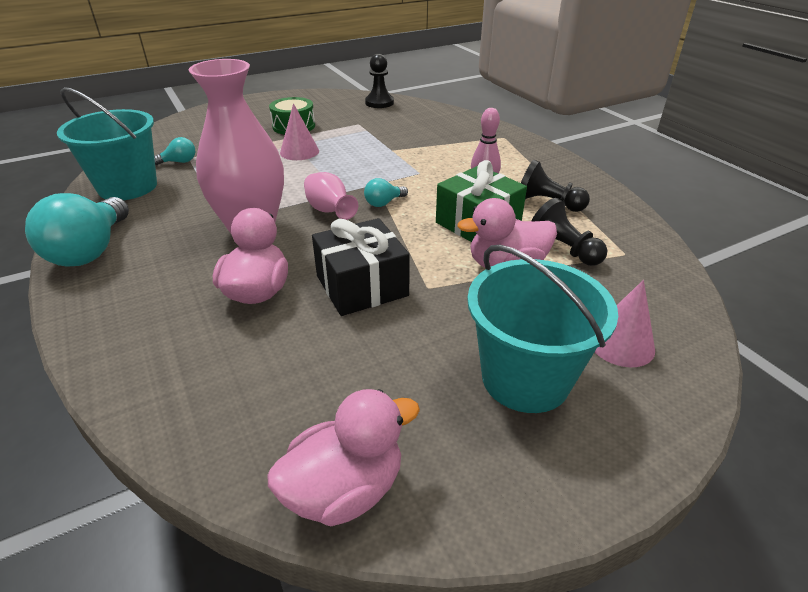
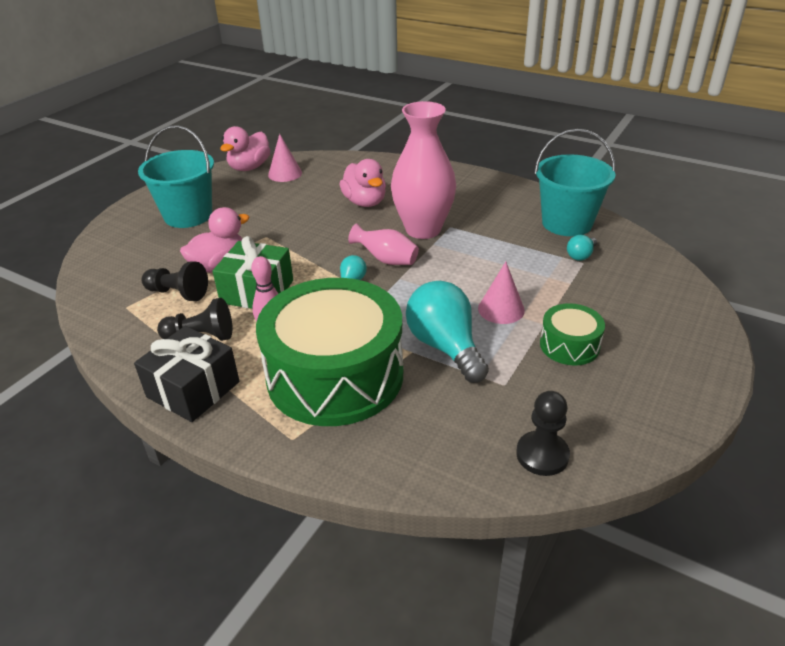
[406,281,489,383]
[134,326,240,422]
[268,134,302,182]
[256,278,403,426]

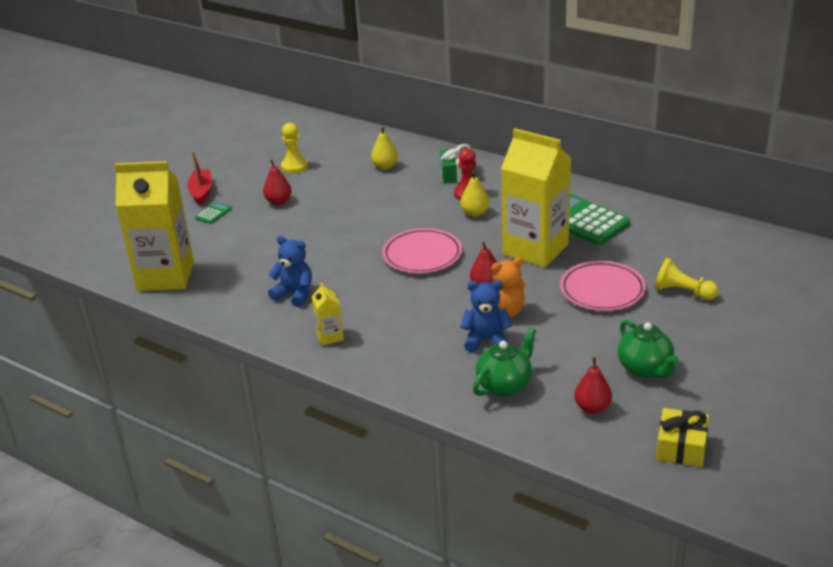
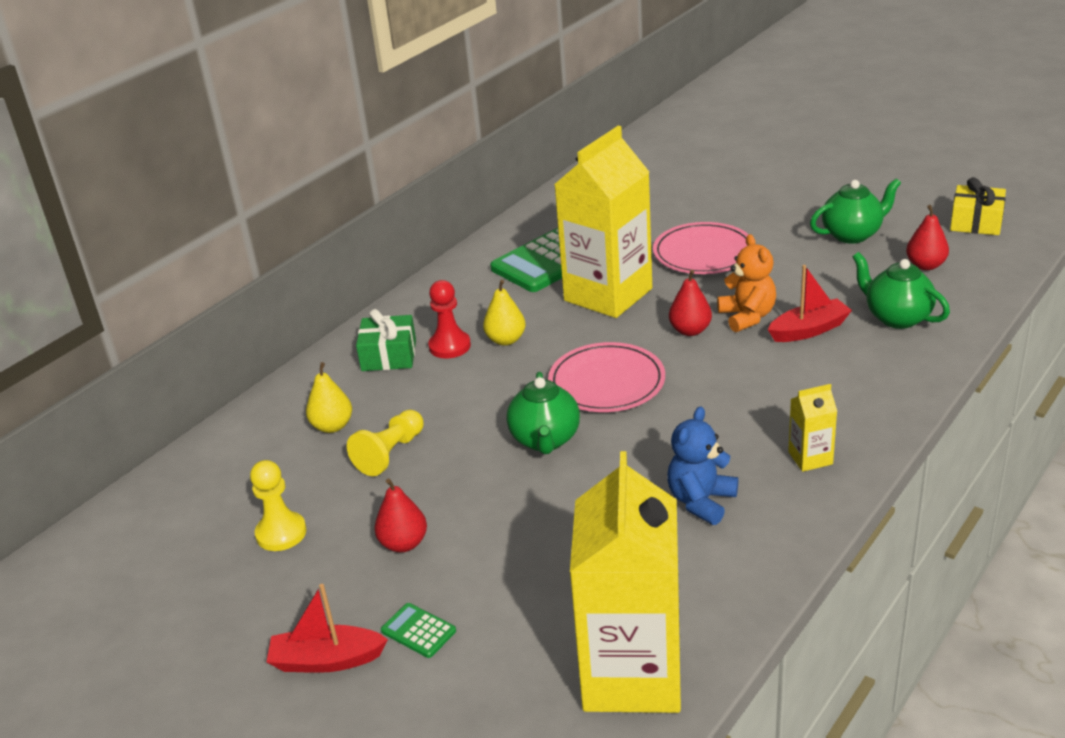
[768,265,852,342]
[347,410,423,476]
[506,372,580,454]

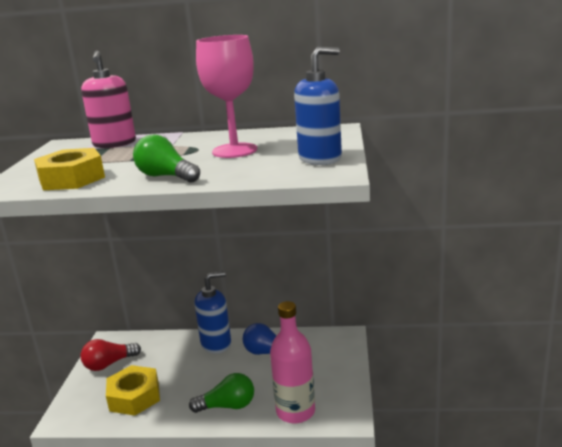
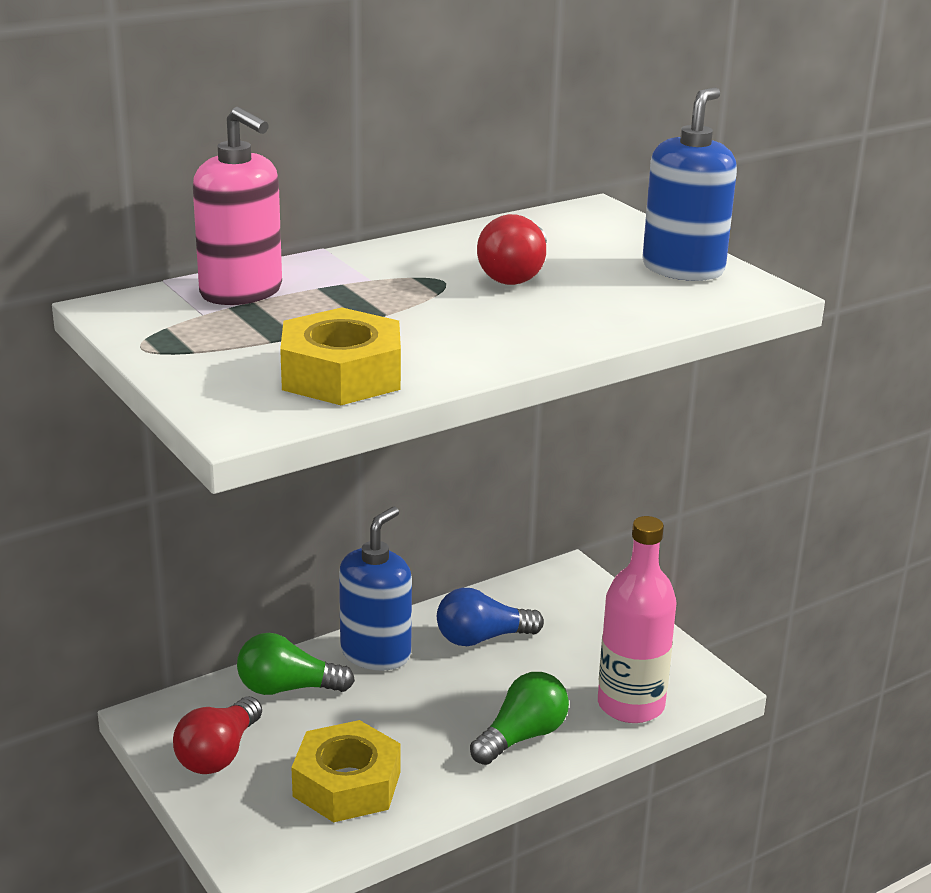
[237,633,355,695]
[477,214,547,285]

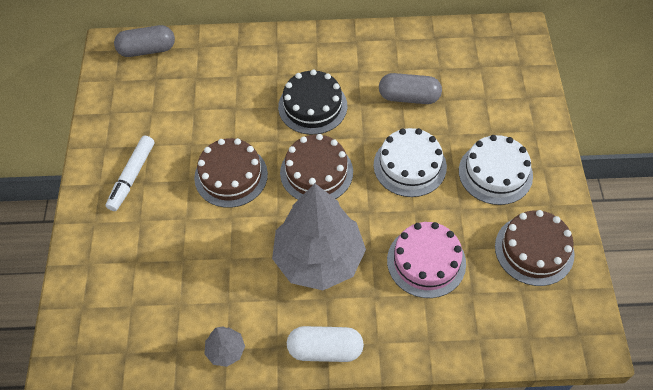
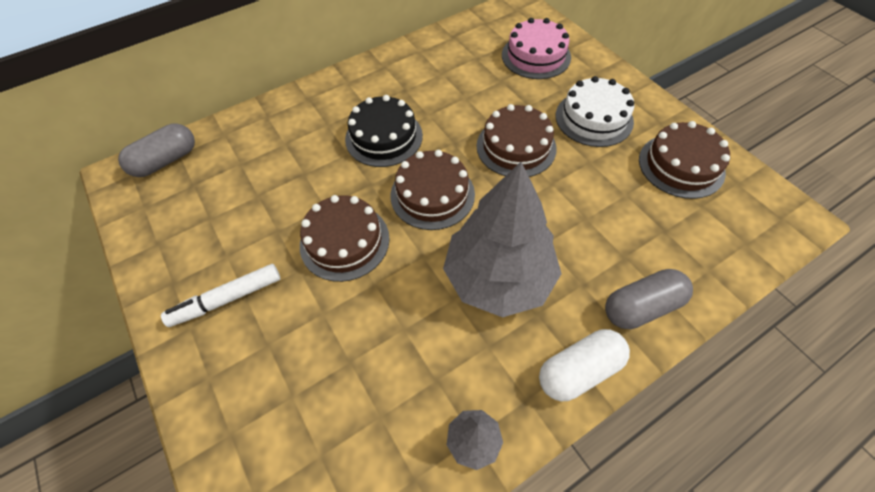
[161,264,280,327]
[477,104,557,177]
[605,269,693,329]
[502,18,571,79]

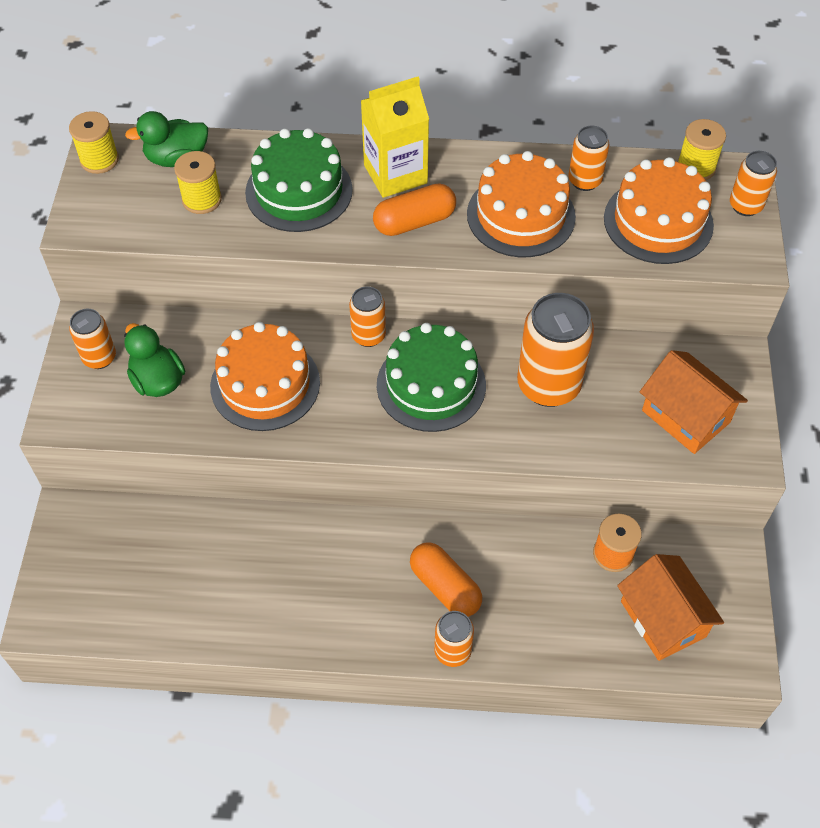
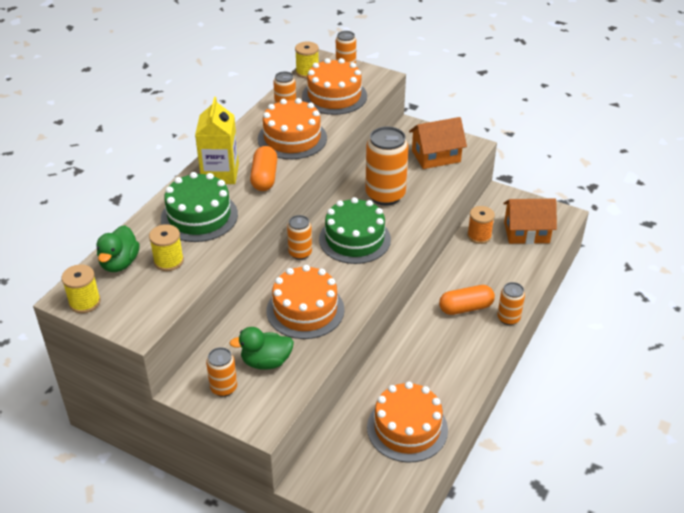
[367,381,448,463]

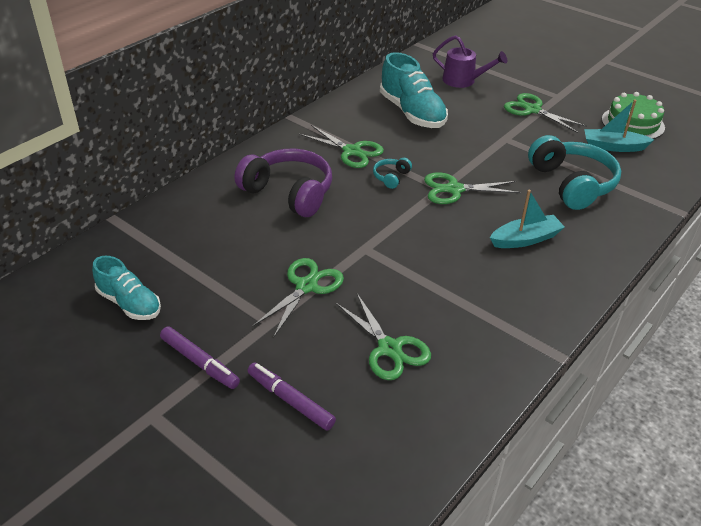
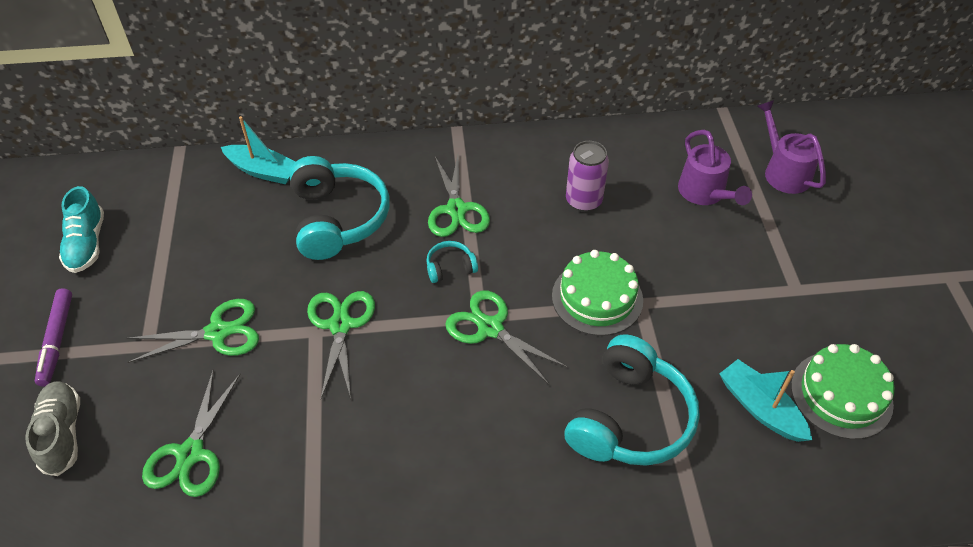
[290,156,390,260]
[25,381,80,476]
[566,141,609,212]
[221,116,296,184]
[307,291,375,398]
[552,250,643,336]
[757,100,826,194]

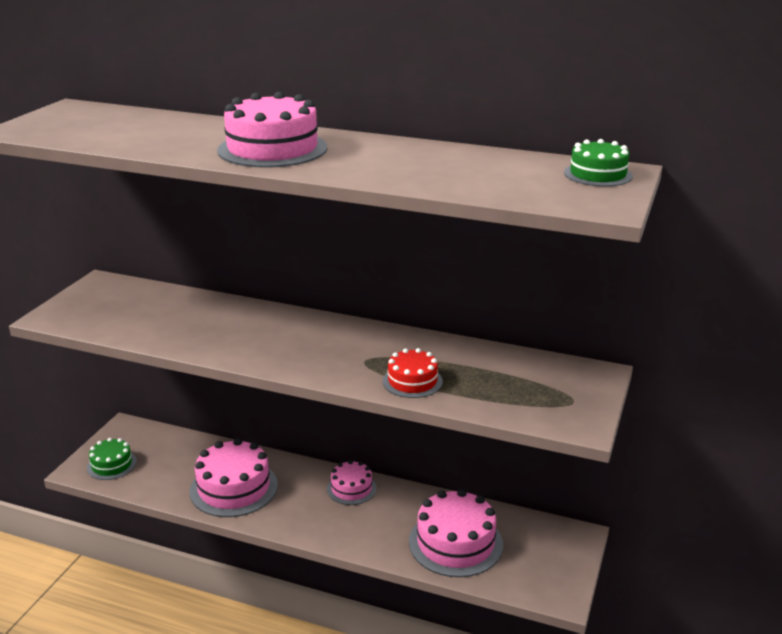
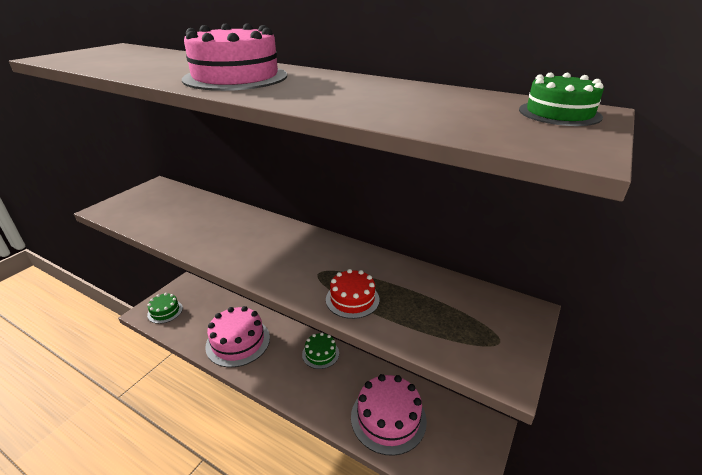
[302,333,339,369]

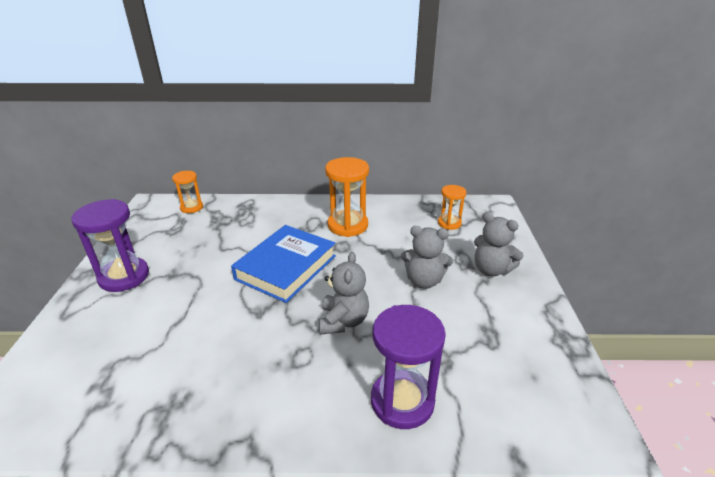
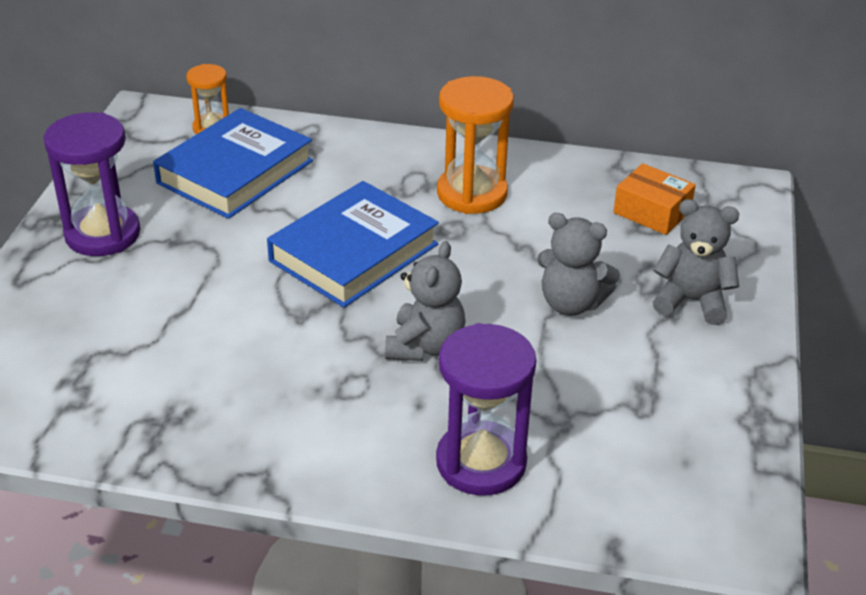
[613,163,696,235]
[653,199,740,325]
[153,108,313,219]

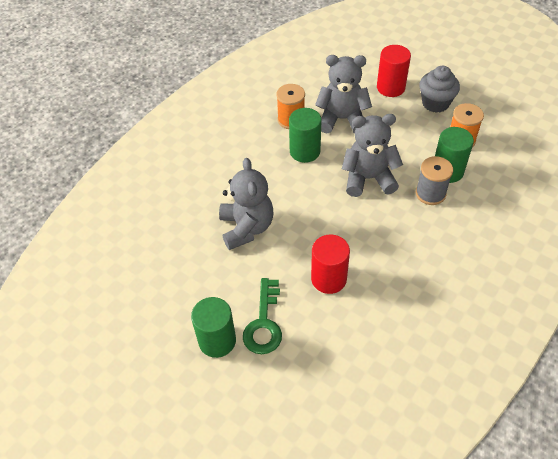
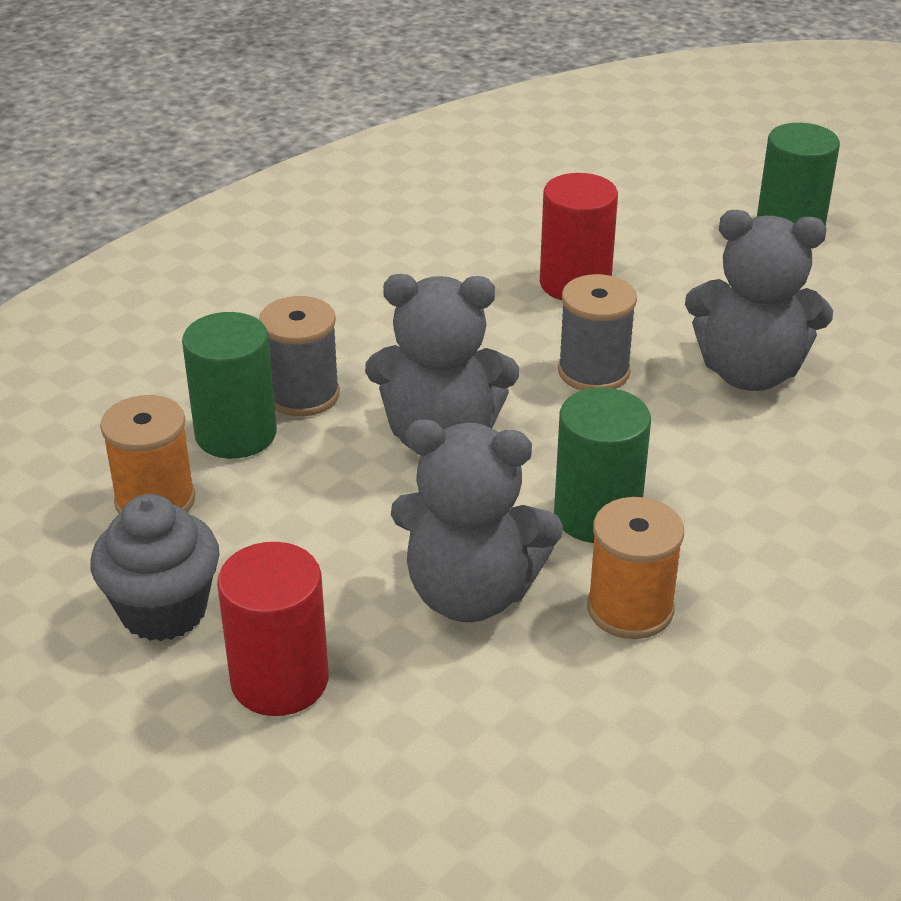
[685,210,833,391]
[243,278,282,354] (first image)
[558,274,637,391]

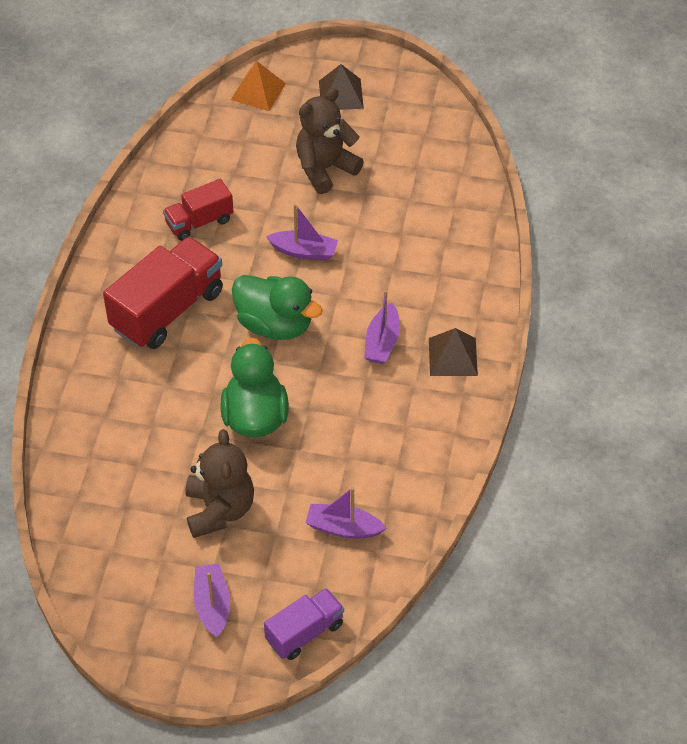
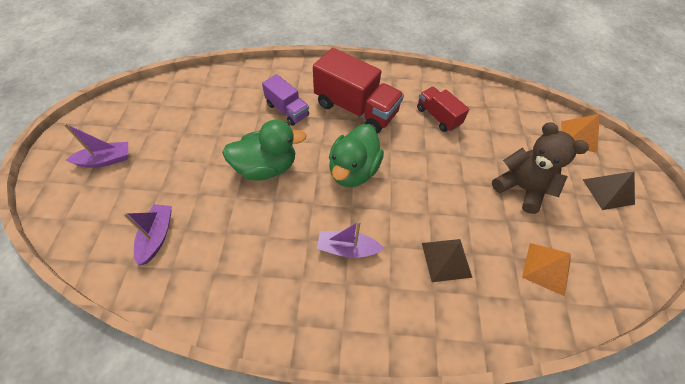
[185,429,254,538] (first image)
[262,74,309,126]
[266,204,338,261] (first image)
[422,239,472,282]
[522,243,571,296]

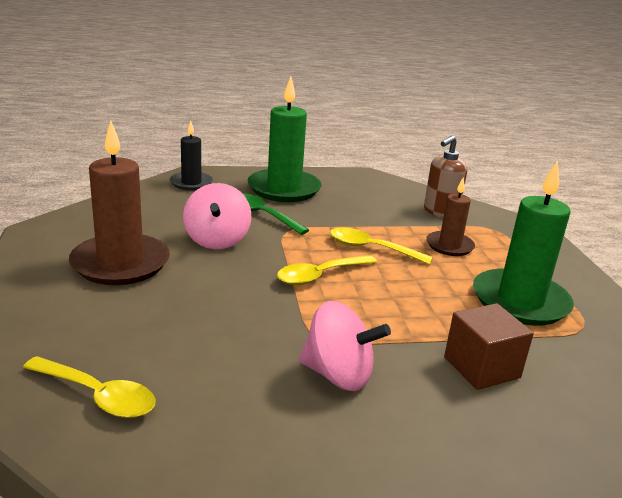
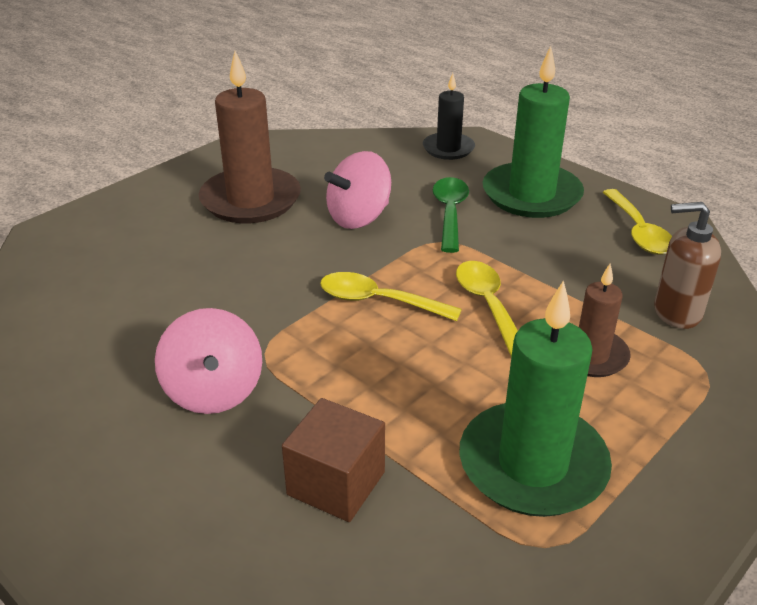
[603,189,672,255]

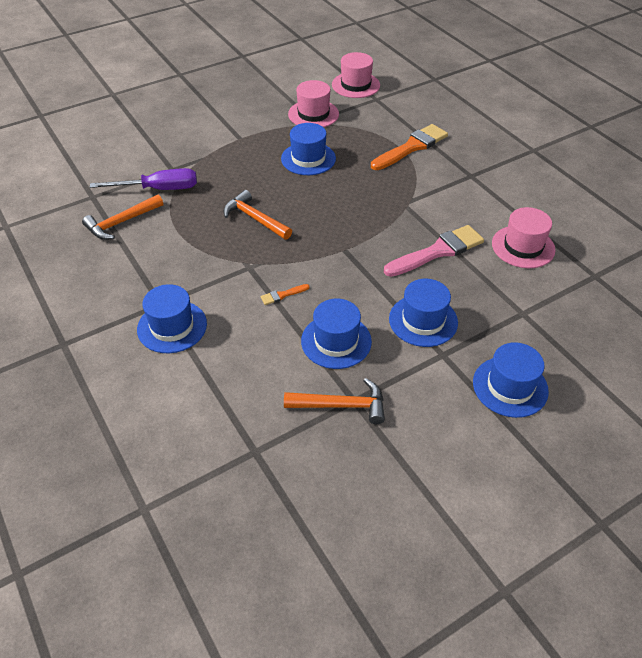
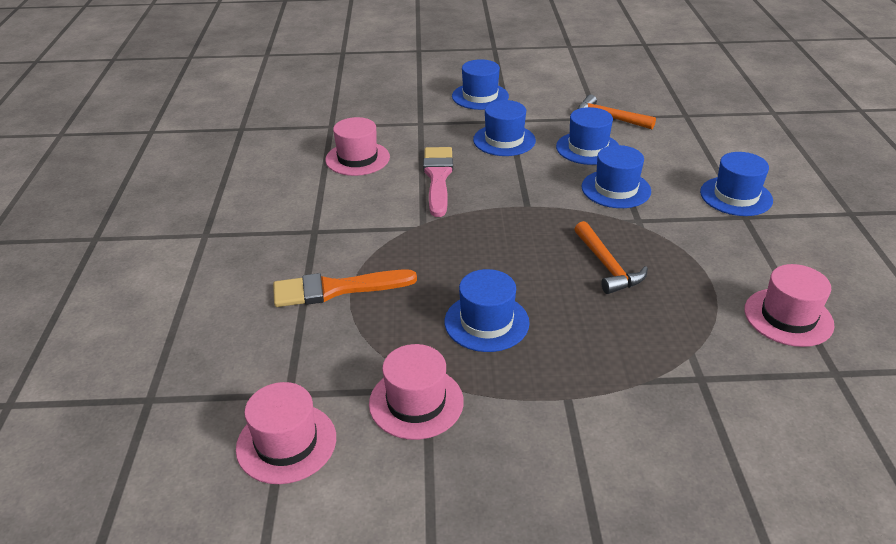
[744,264,835,347]
[90,168,197,190] (first image)
[582,145,651,208]
[423,147,453,217]

